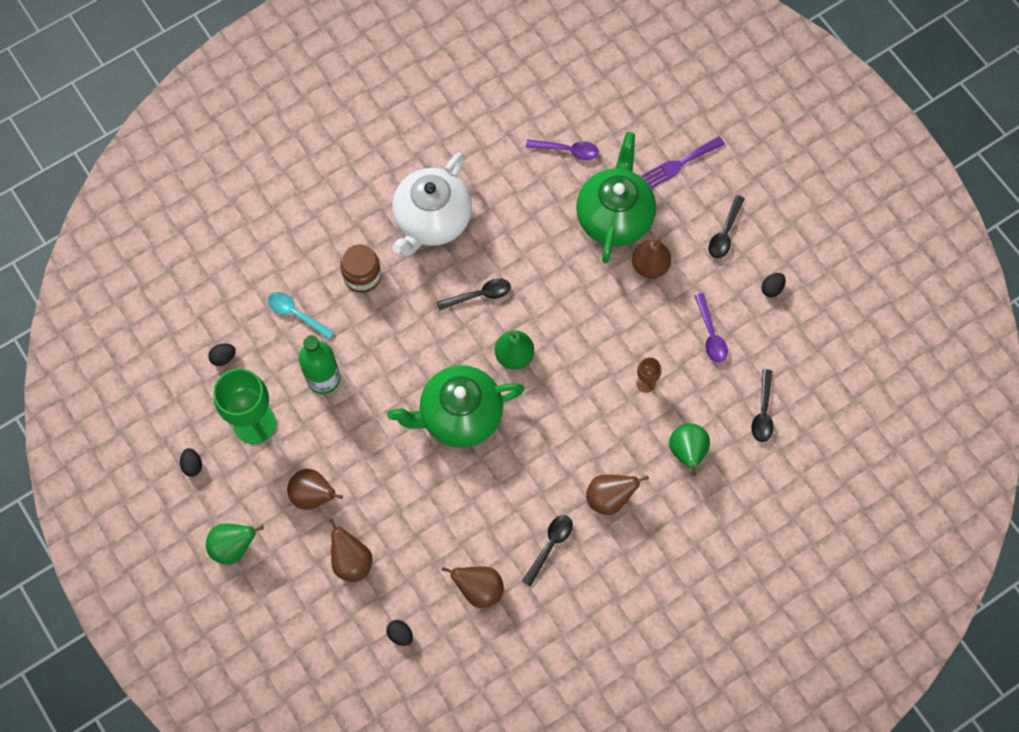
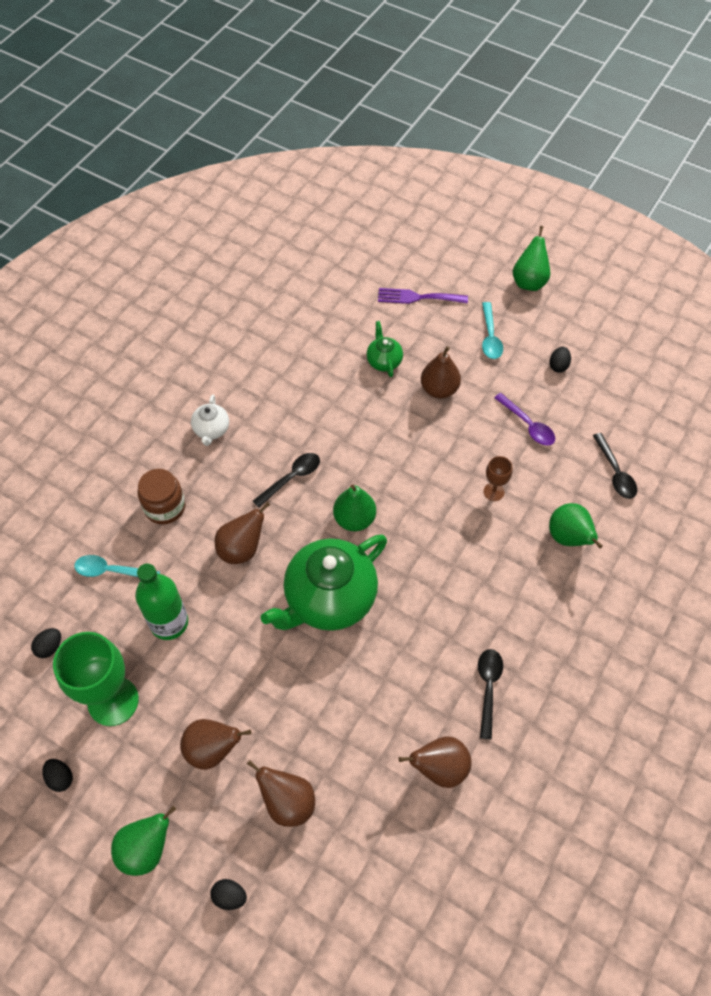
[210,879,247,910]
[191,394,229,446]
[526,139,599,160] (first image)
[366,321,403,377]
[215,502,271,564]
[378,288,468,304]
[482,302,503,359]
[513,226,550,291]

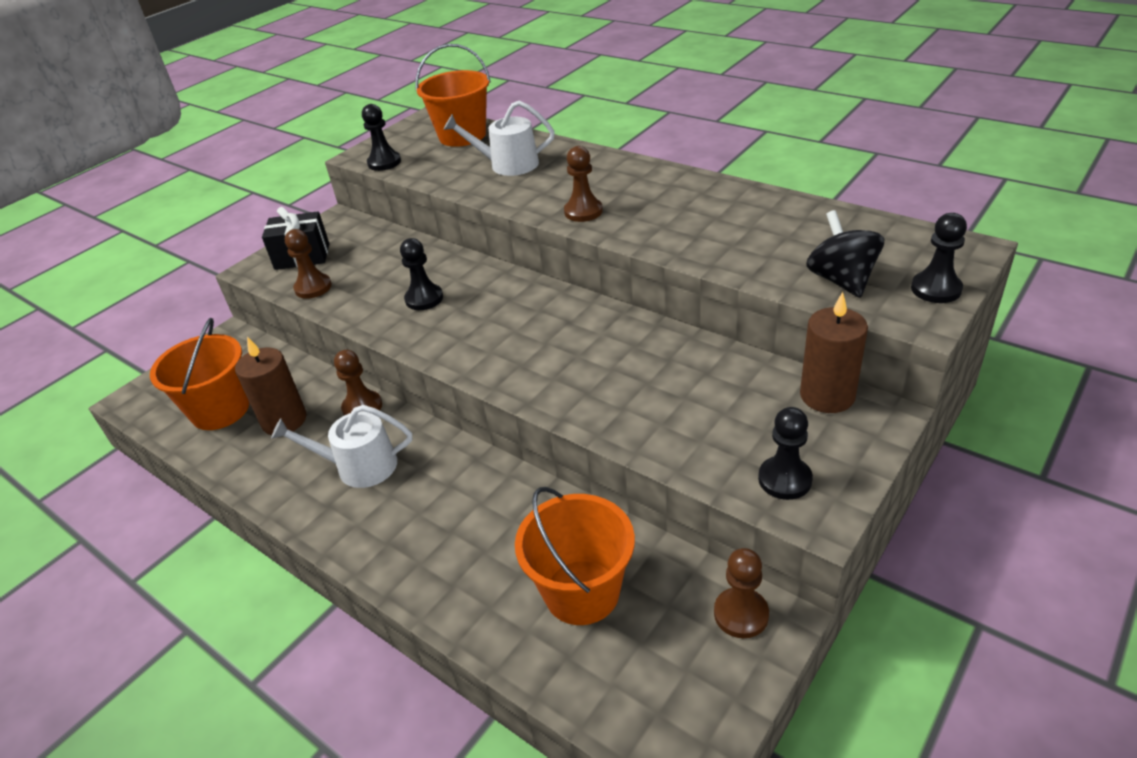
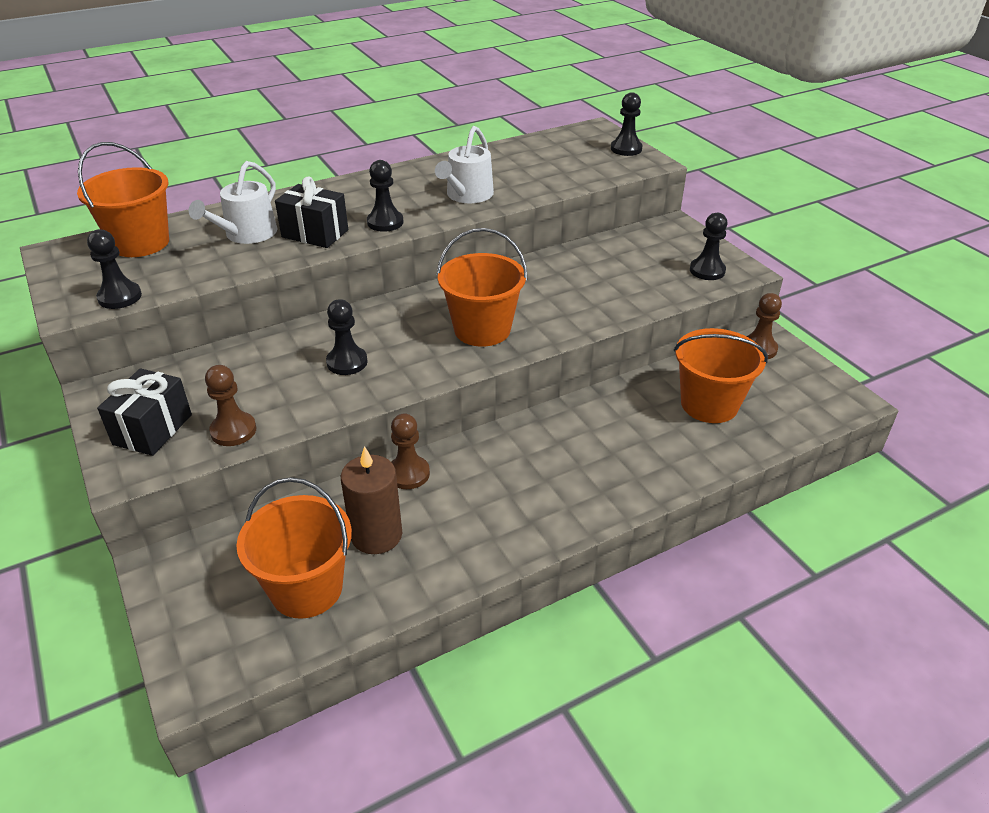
[435,126,494,203]
[367,160,404,232]
[800,292,868,413] (first image)
[806,210,884,298] (first image)
[275,176,348,248]
[437,228,527,347]

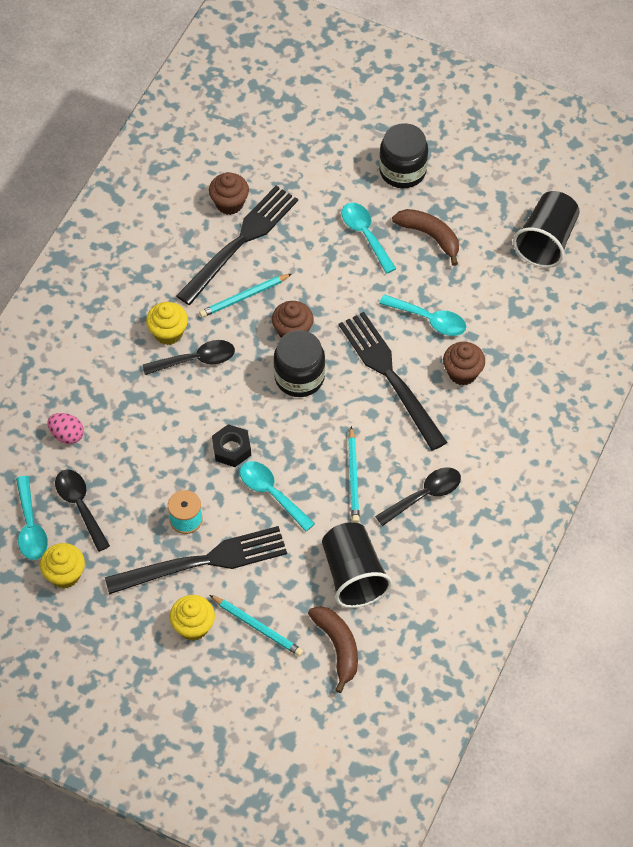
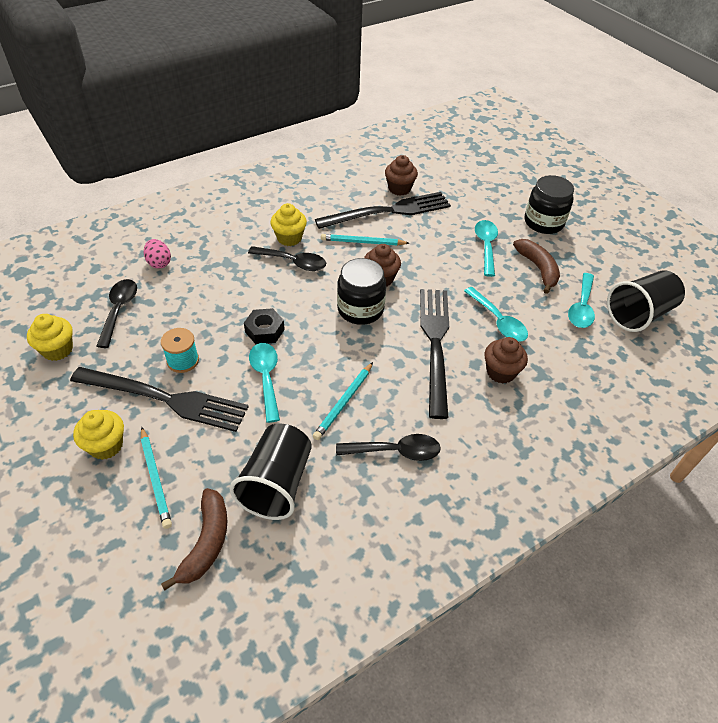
[568,273,595,328]

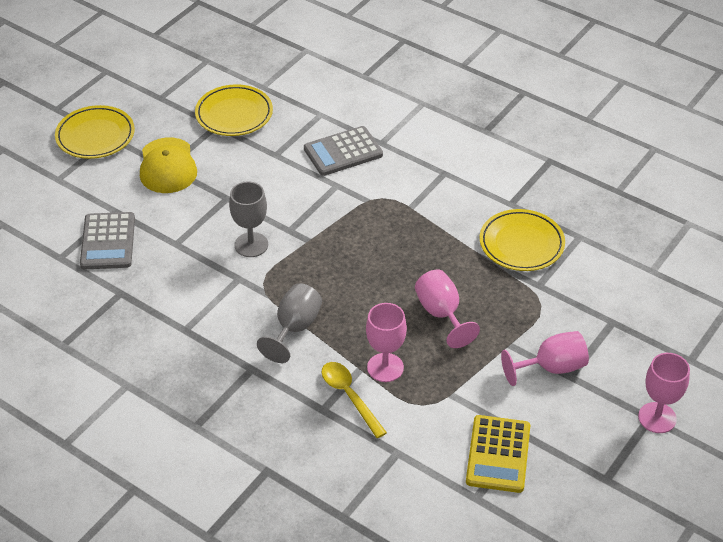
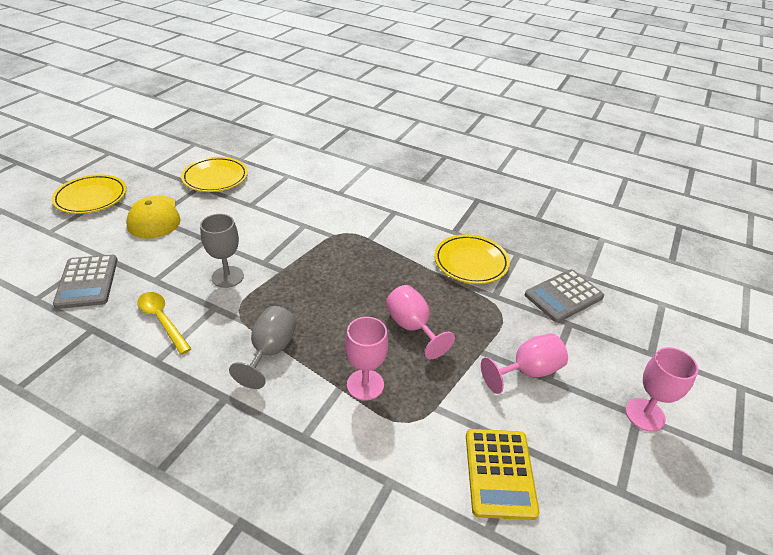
[525,269,604,323]
[137,292,192,355]

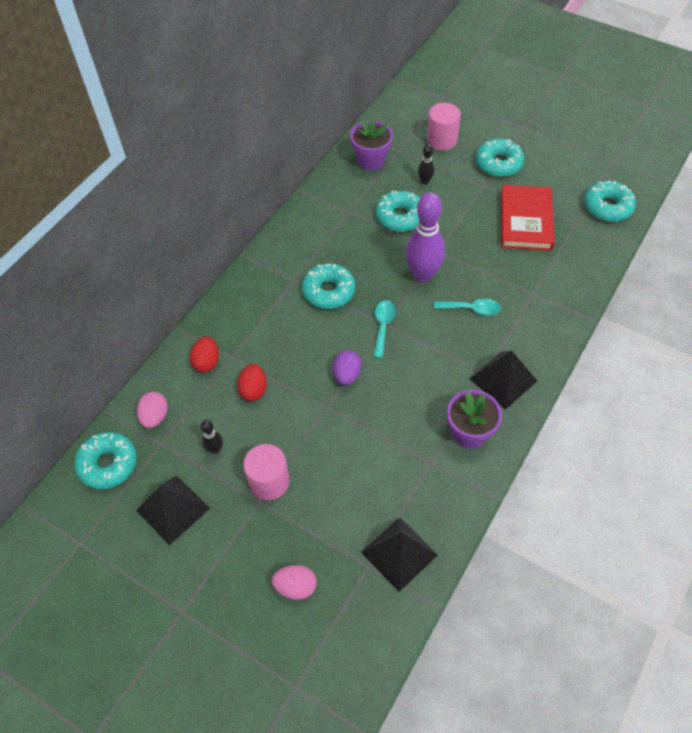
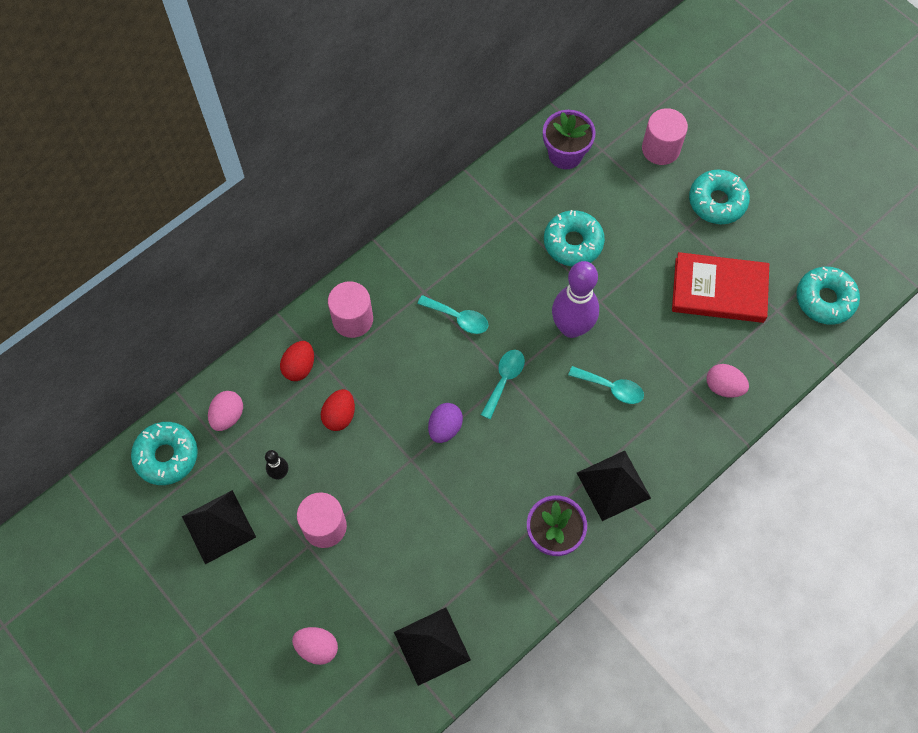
[418,295,488,334]
[418,144,434,184] (first image)
[672,252,769,323]
[328,281,373,338]
[706,364,749,398]

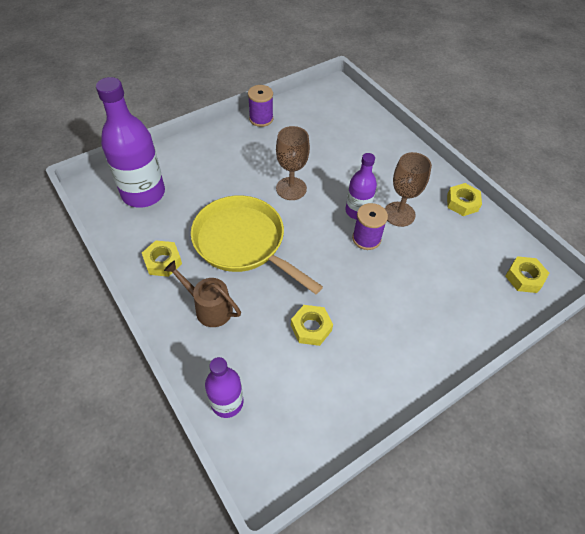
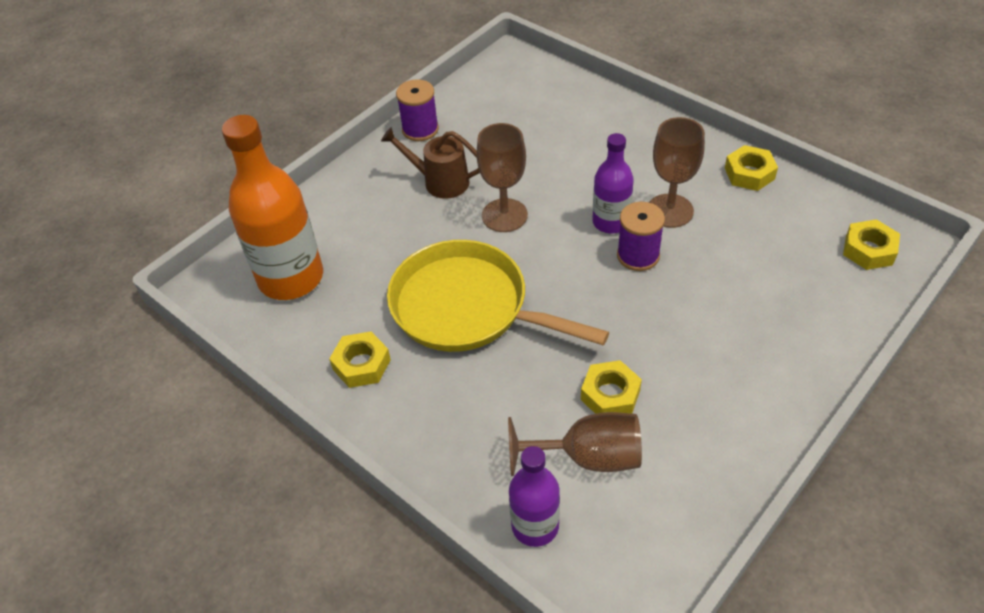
[222,115,323,300]
[381,127,480,199]
[508,412,642,476]

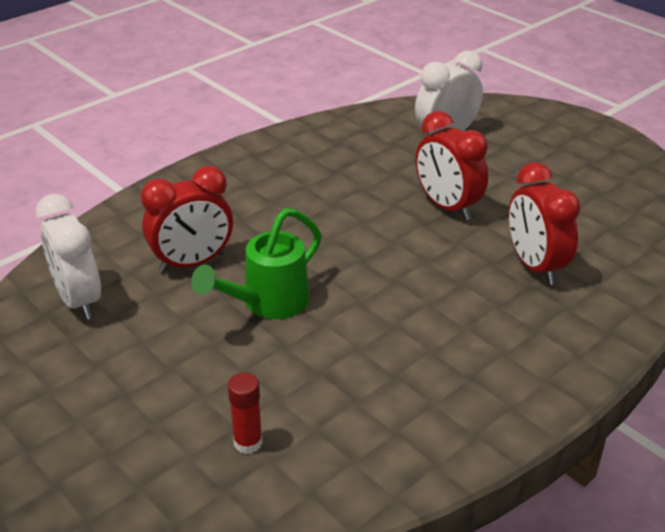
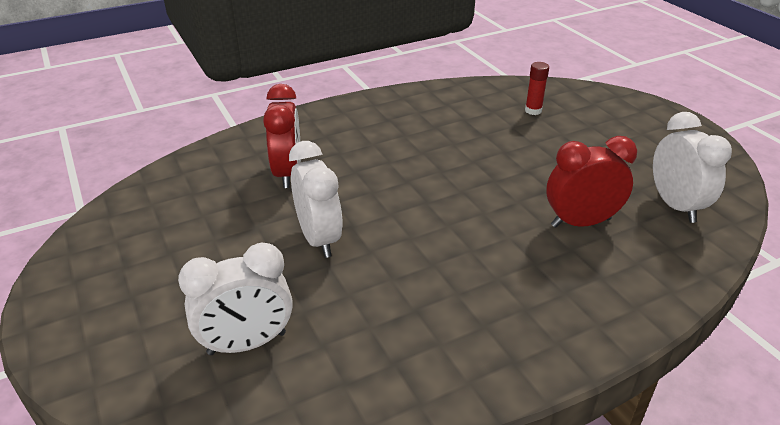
[191,208,322,319] (first image)
[289,141,343,258]

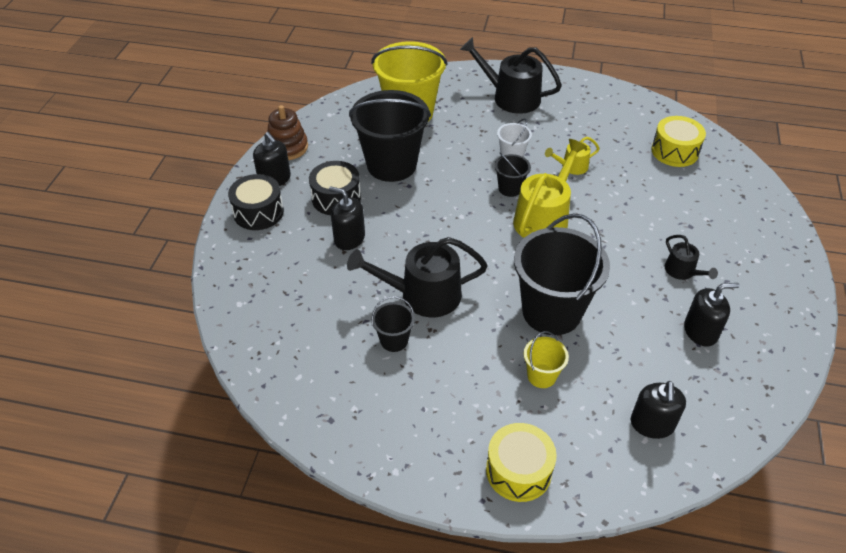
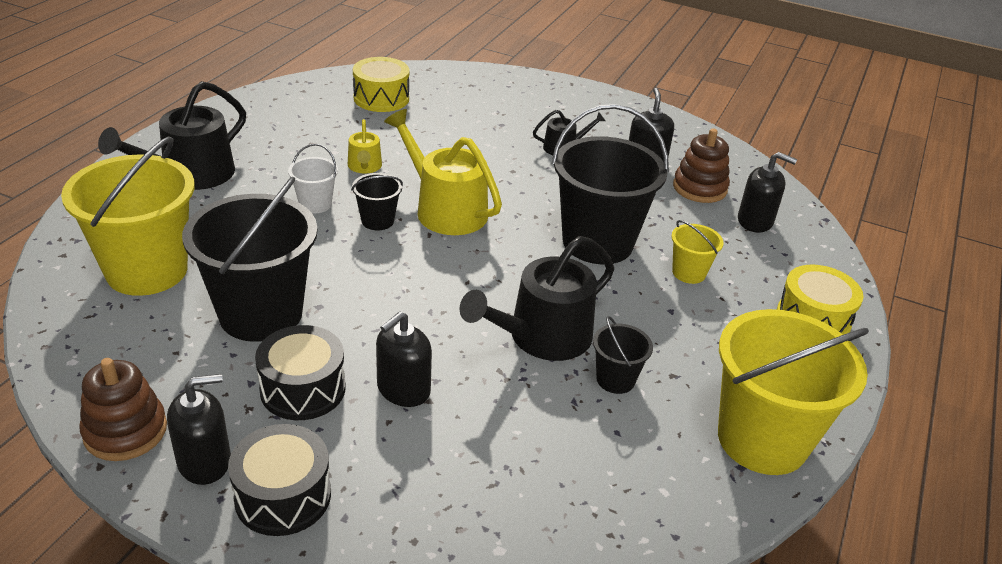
[459,236,614,361]
[673,128,730,203]
[718,309,869,475]

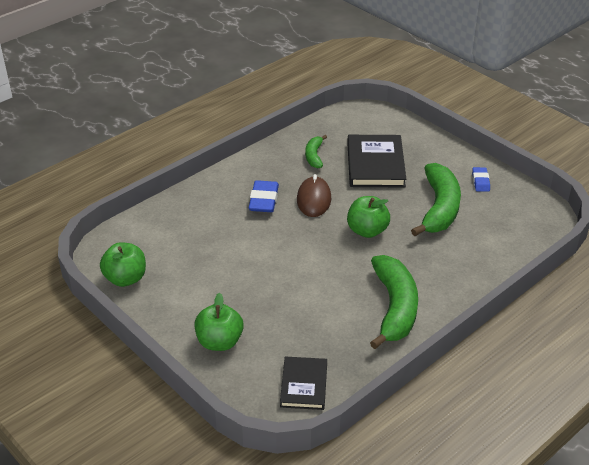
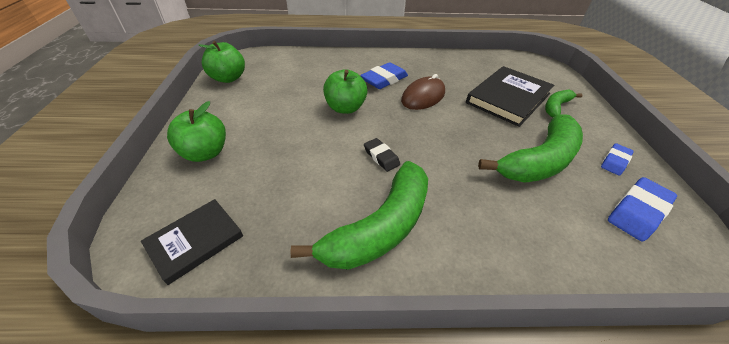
[545,90,583,117]
[323,69,368,114]
[364,138,400,172]
[608,177,677,242]

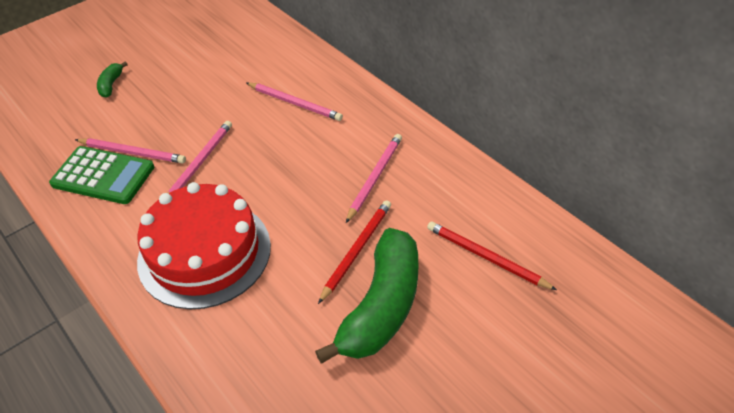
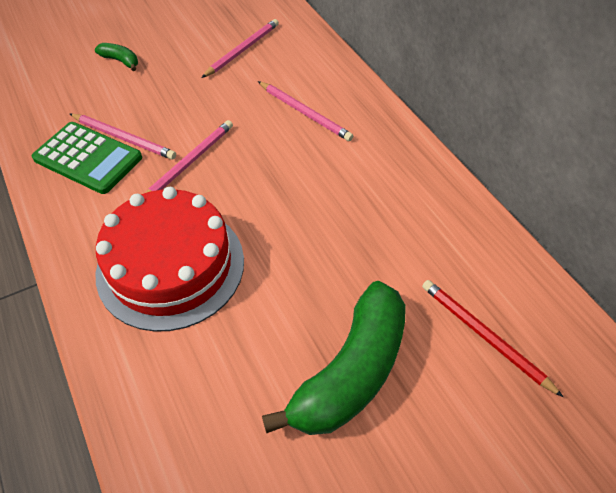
[95,43,138,71]
[318,200,391,304] (first image)
[202,19,279,78]

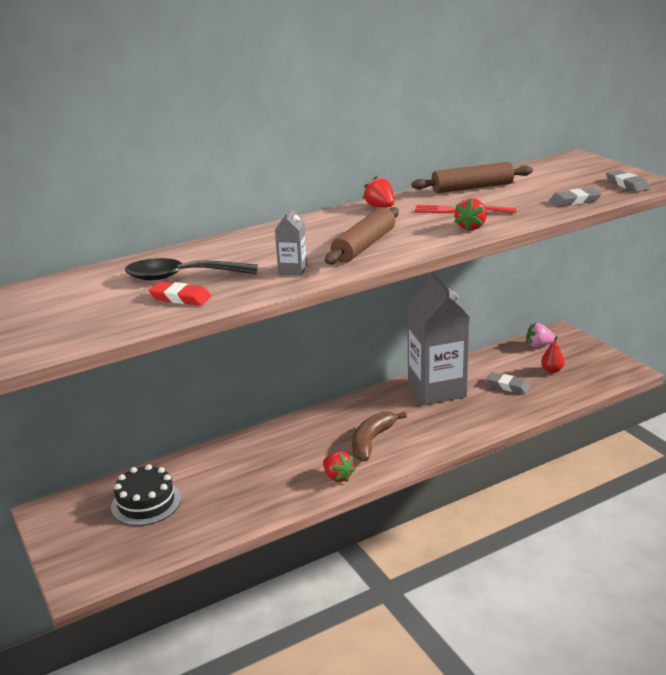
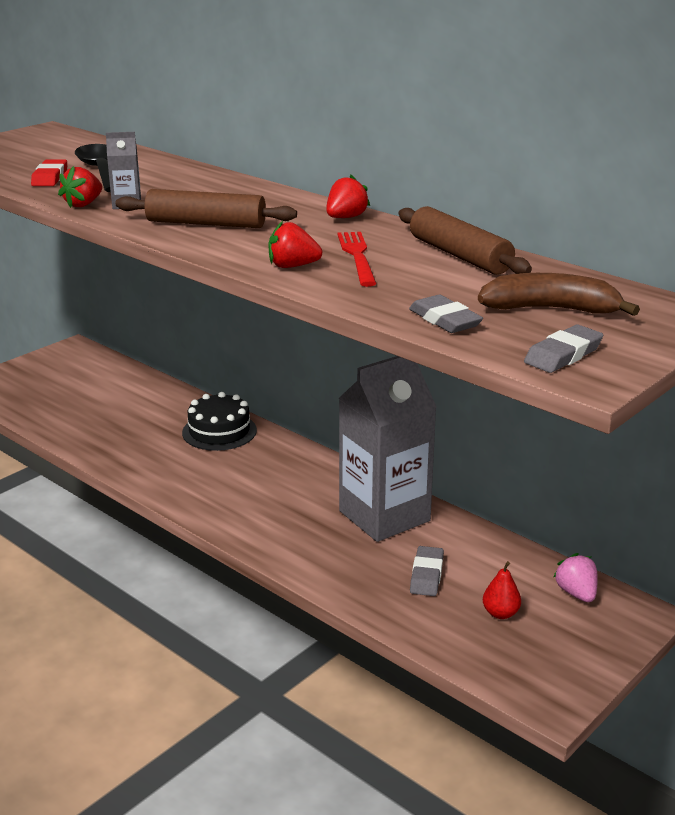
[182,392,257,451]
[58,166,102,208]
[478,273,640,316]

